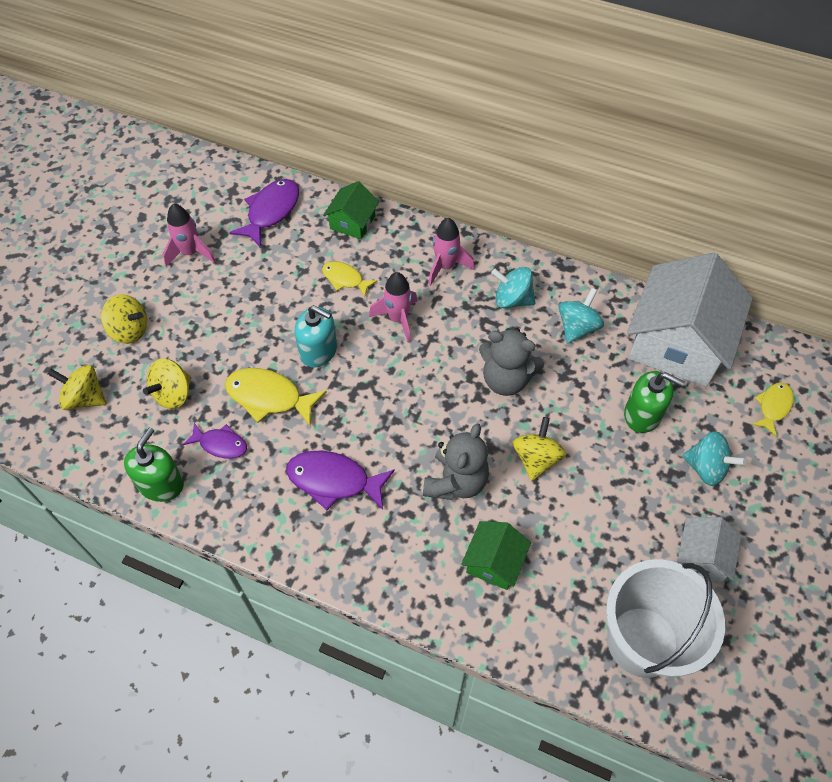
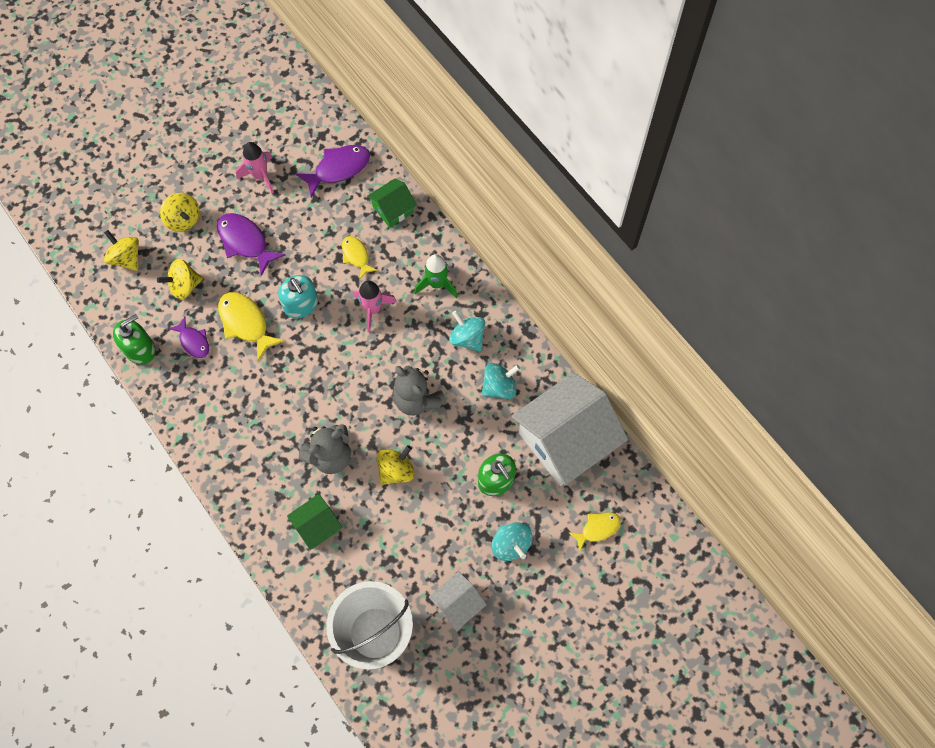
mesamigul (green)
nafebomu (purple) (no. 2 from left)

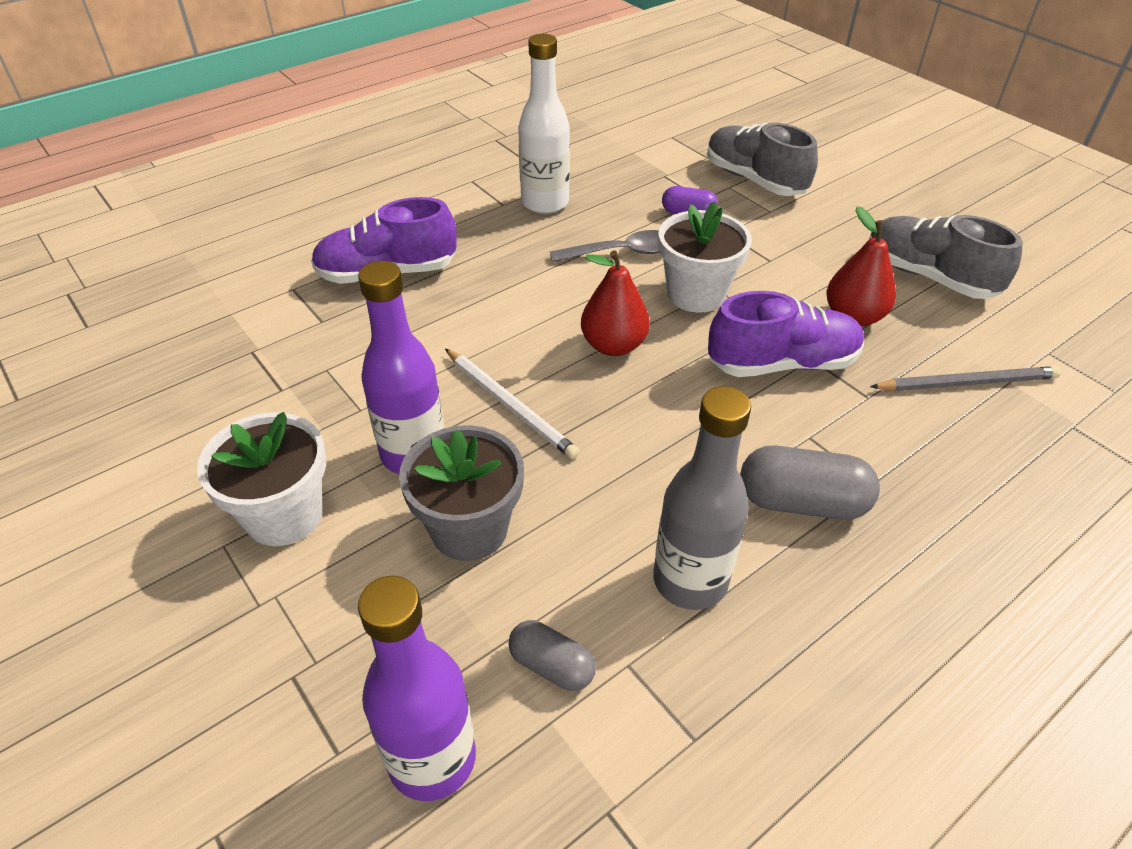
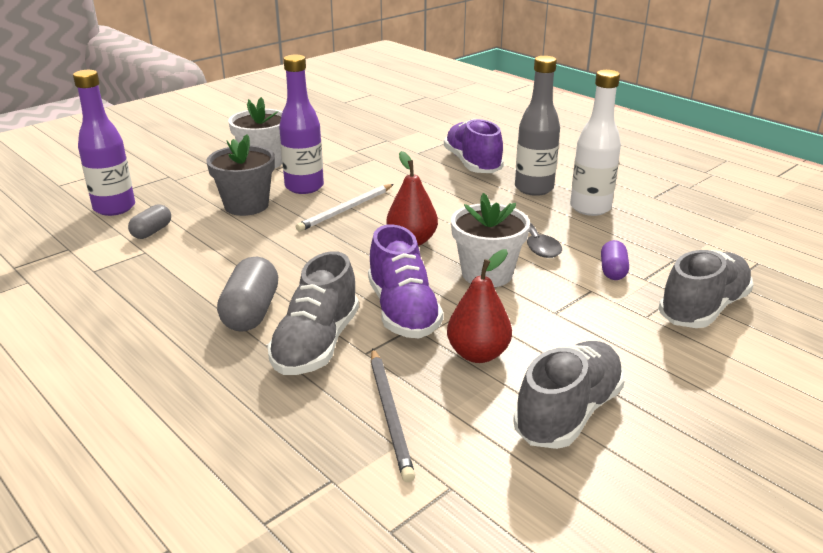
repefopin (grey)
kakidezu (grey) (no. 1 from left)

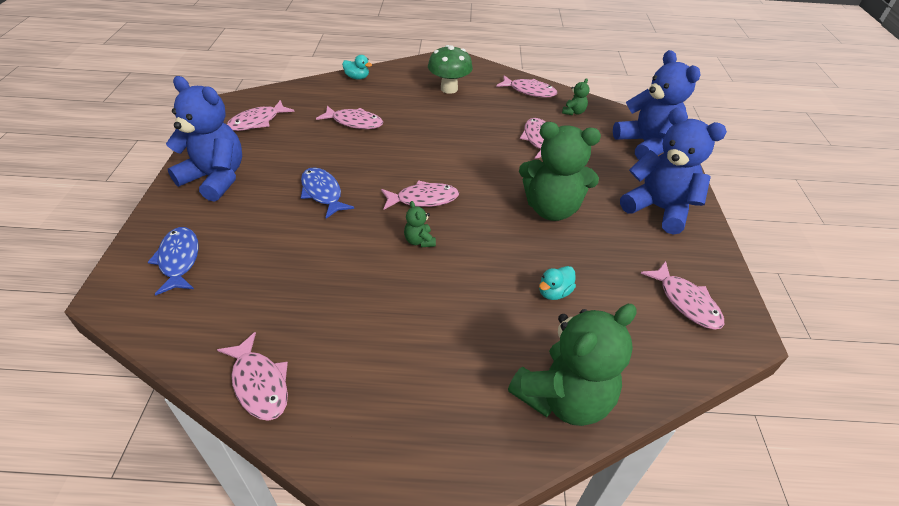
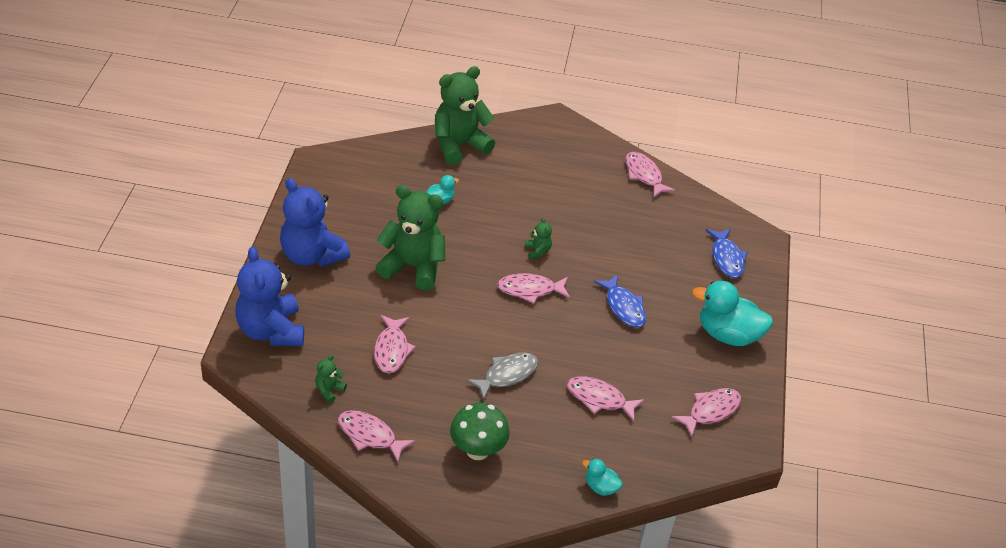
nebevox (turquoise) (no. 3 from left)
nafebomu (pink) (no. 7 from left in the first image)
nafebomu (grey)

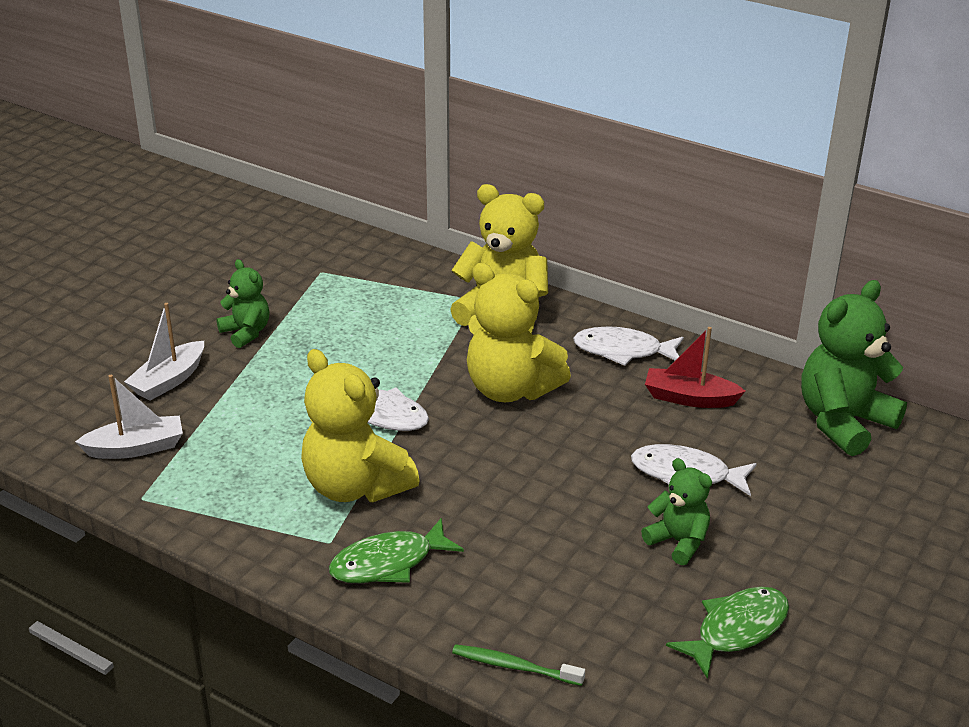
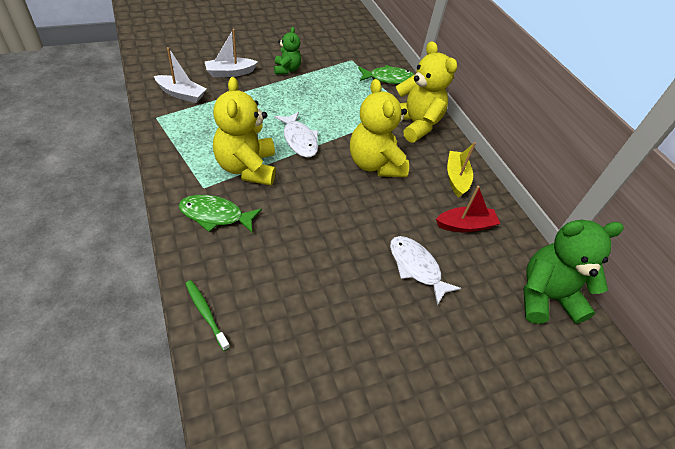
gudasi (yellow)
gudasi (red)
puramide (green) (no. 2 from left in the first image)
nafebomu (green) (no. 2 from left)

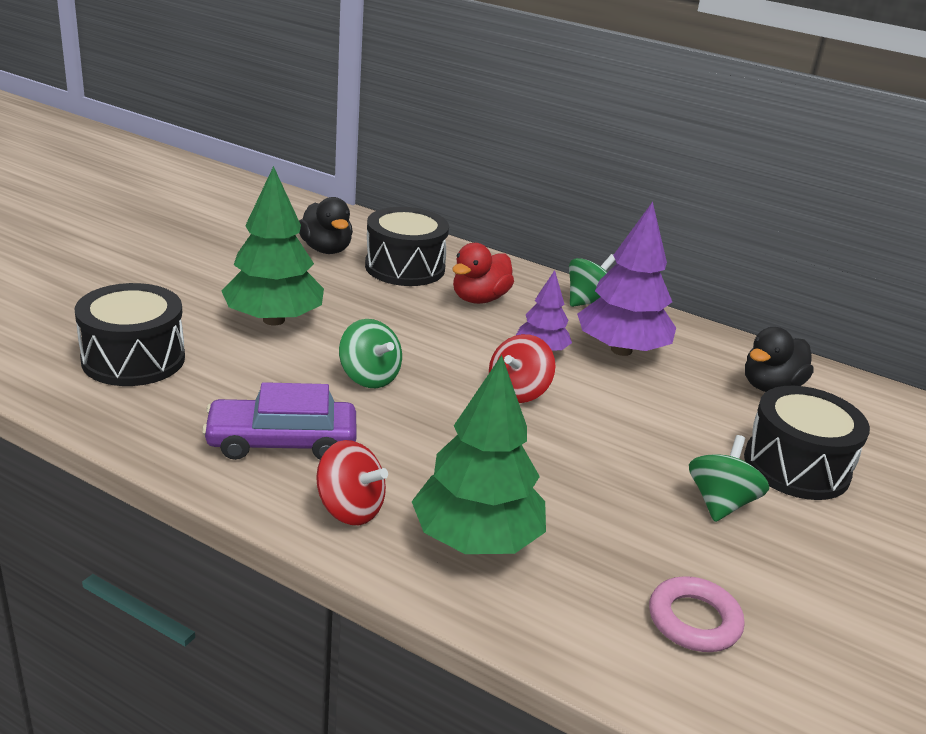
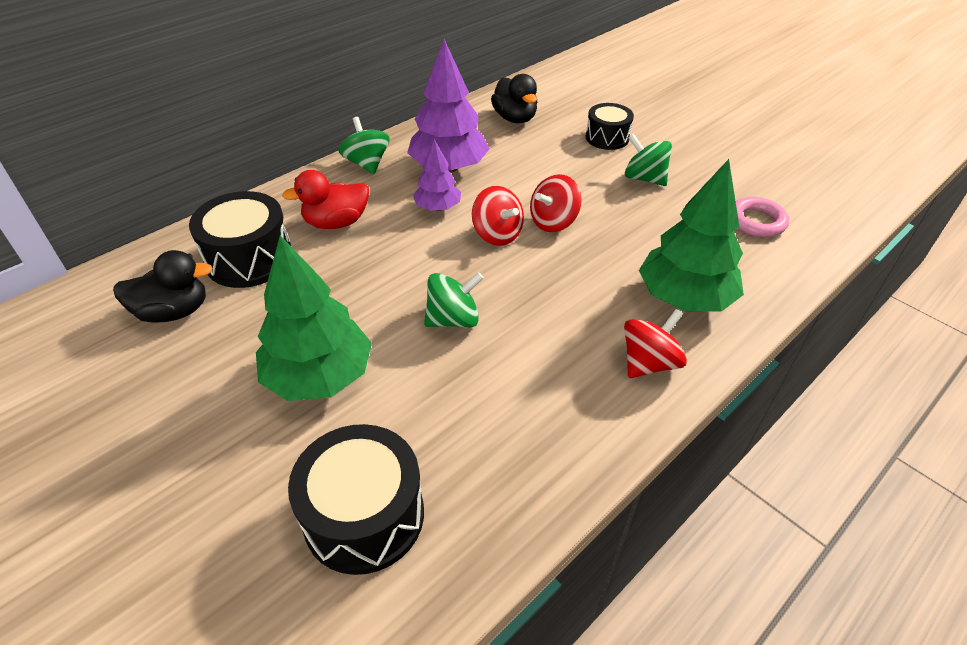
nebevox (red)
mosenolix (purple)
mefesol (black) (no. 3 from left)
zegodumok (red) (no. 2 from left)

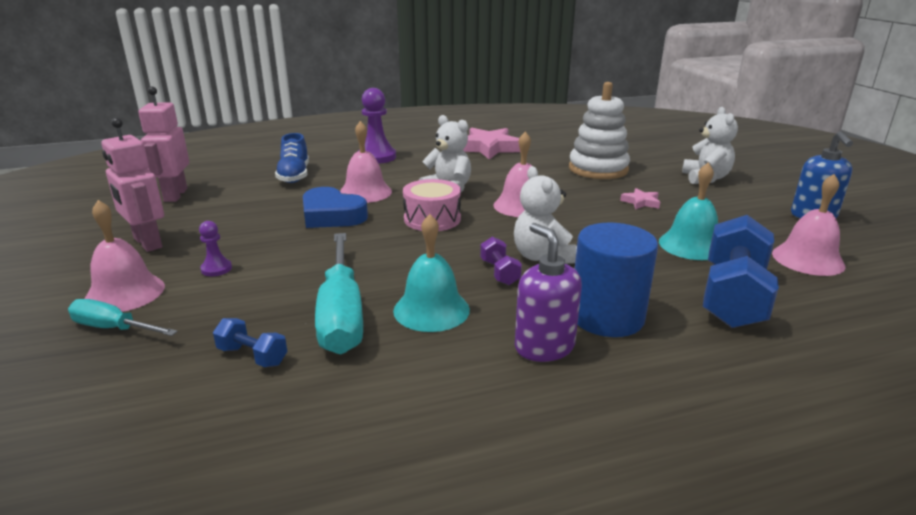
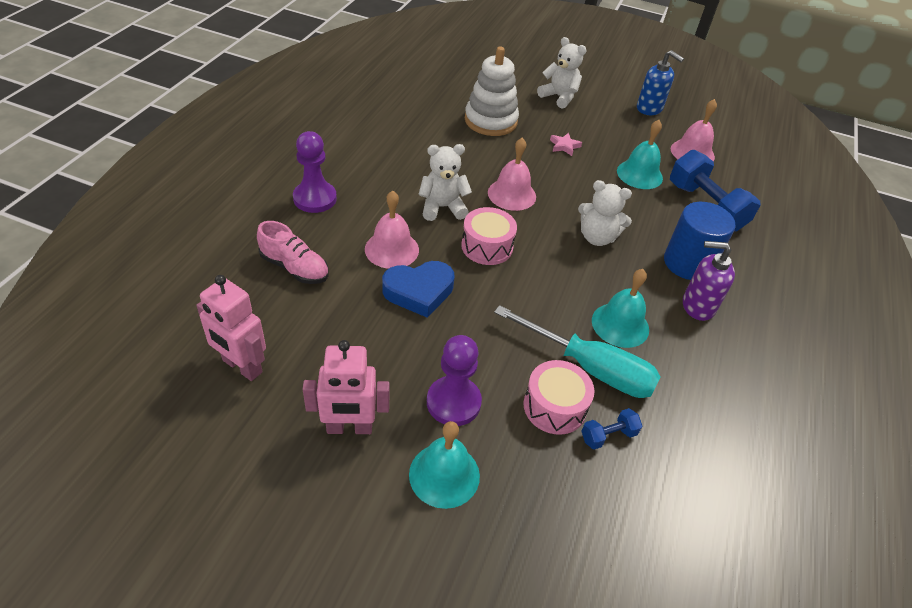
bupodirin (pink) (no. 1 from left in the first image)
kakidezu (pink)
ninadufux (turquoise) (no. 1 from left)
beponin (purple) (no. 2 from left)
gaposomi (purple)
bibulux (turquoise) (no. 1 from left in the first image)
mefesol (pink) (no. 2 from left)

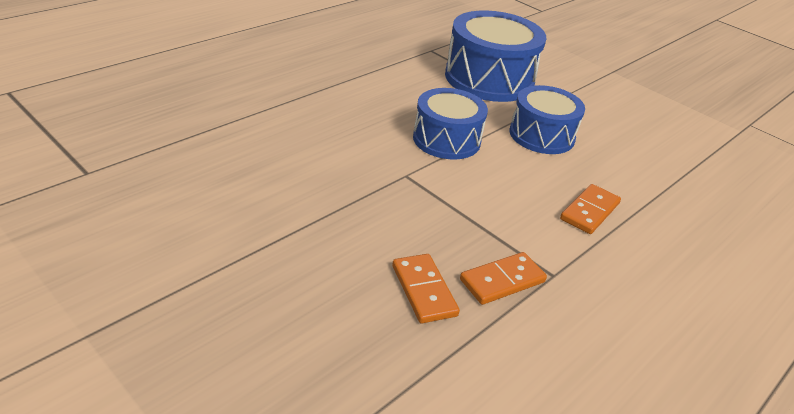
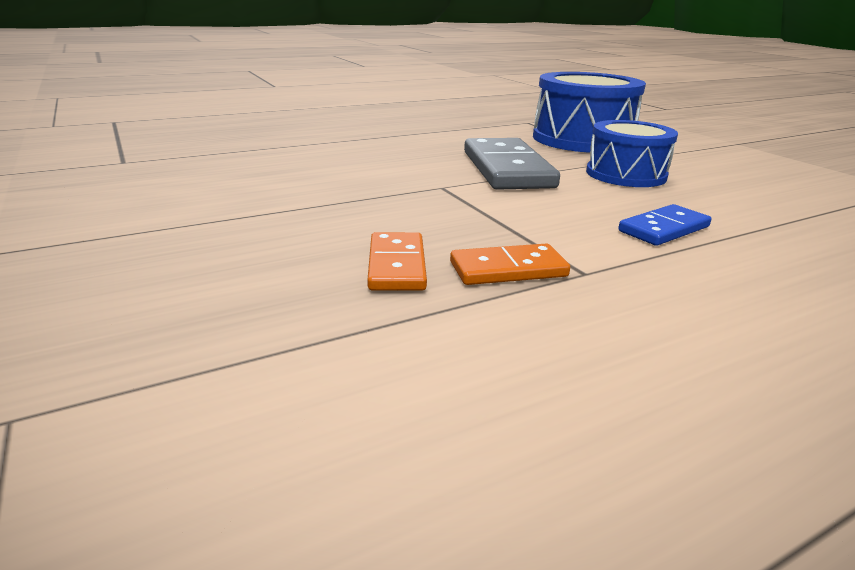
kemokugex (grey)
kemokugex (blue)

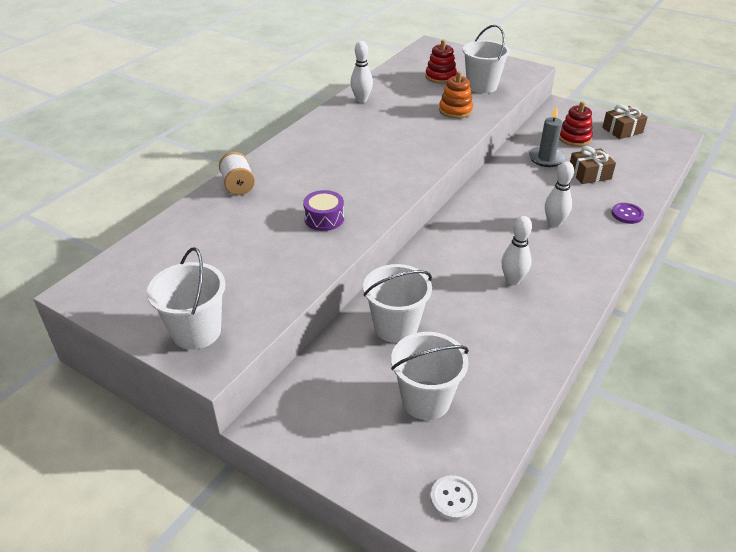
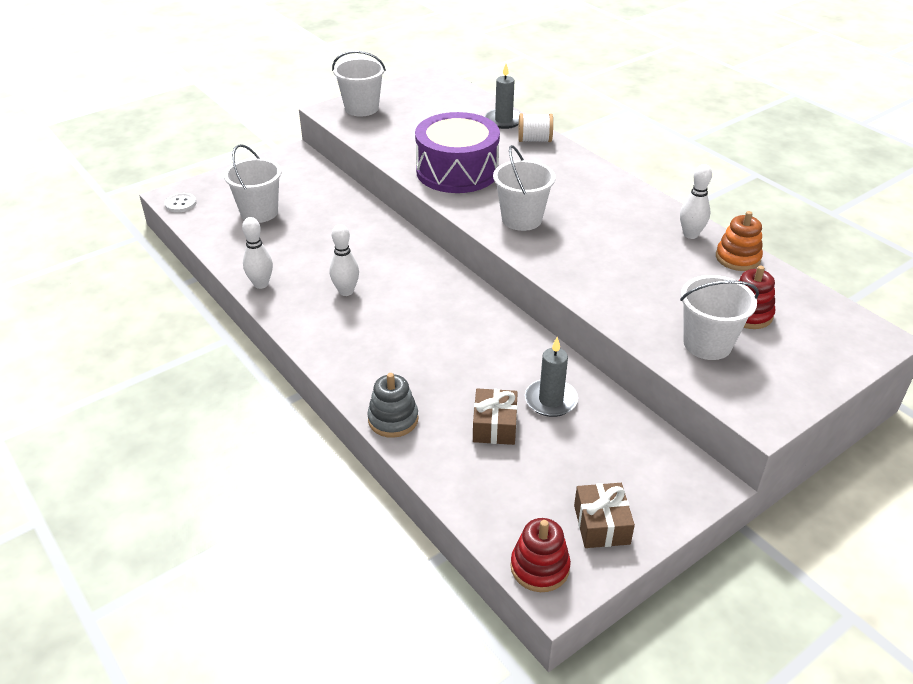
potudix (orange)
potudix (red) (no. 1 from left)
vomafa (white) (no. 1 from left)
mefesol (purple)
potudix (grey)
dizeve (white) (no. 3 from left)
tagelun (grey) (no. 1 from left)

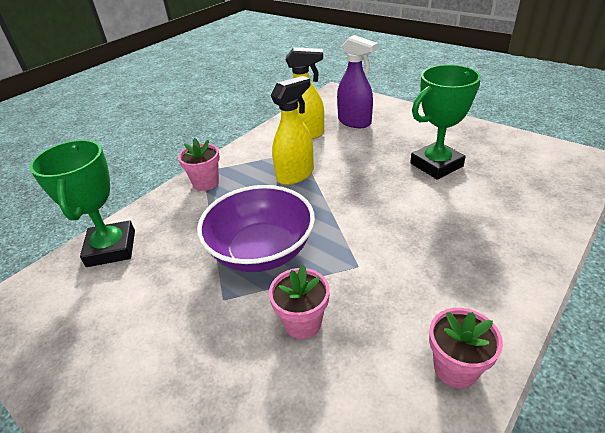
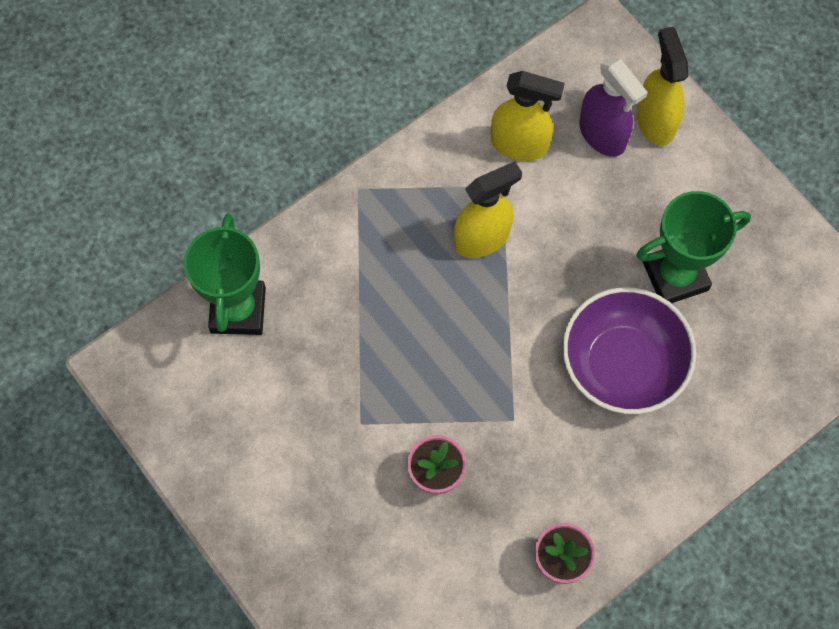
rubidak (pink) (no. 1 from left in the first image)
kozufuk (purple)
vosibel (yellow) (no. 3 from left)

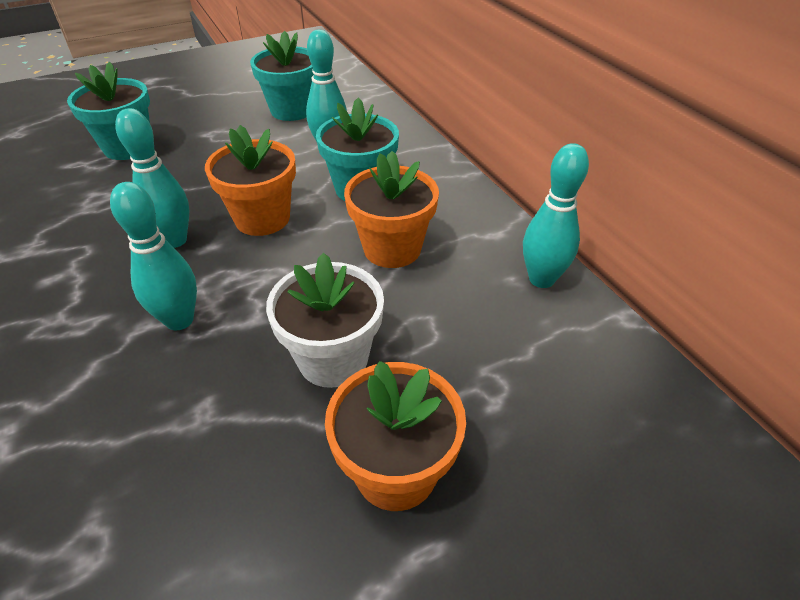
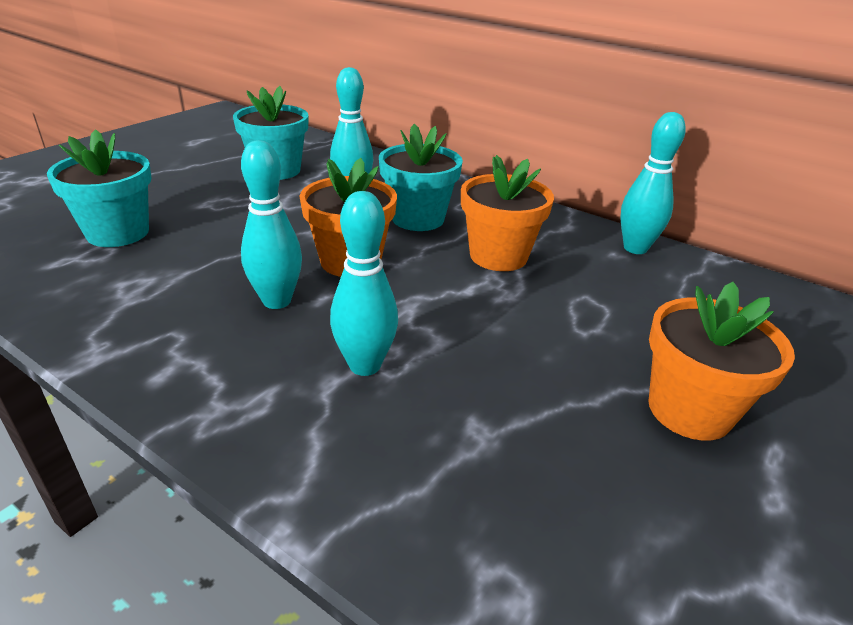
rubidak (white)

